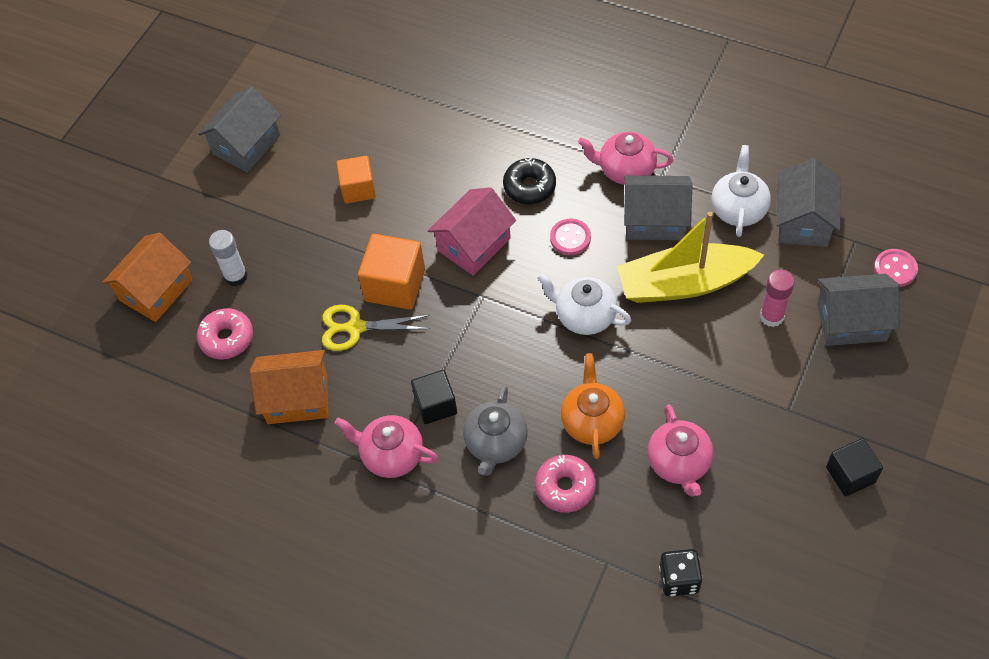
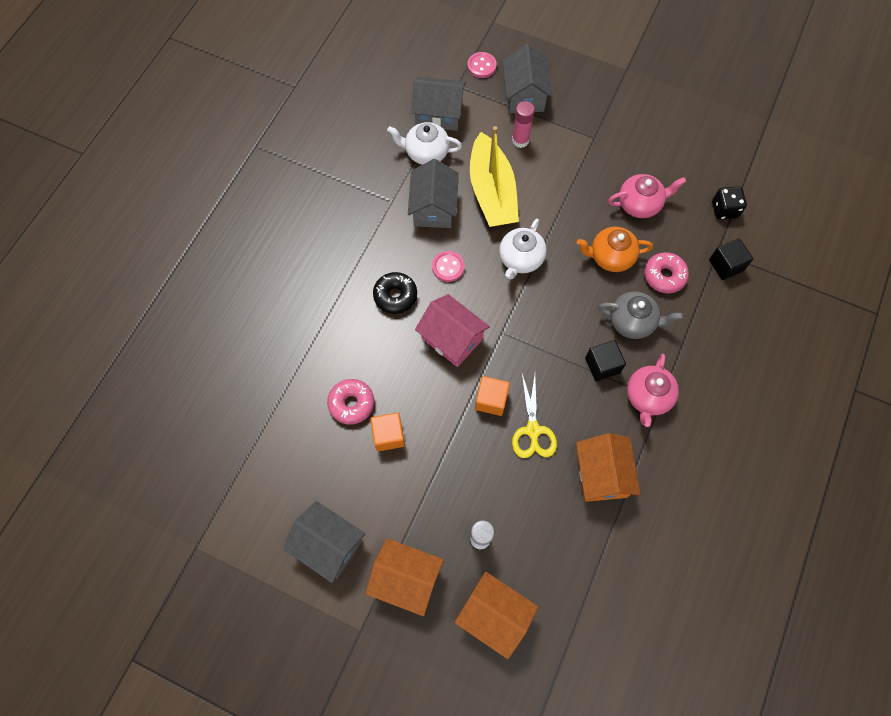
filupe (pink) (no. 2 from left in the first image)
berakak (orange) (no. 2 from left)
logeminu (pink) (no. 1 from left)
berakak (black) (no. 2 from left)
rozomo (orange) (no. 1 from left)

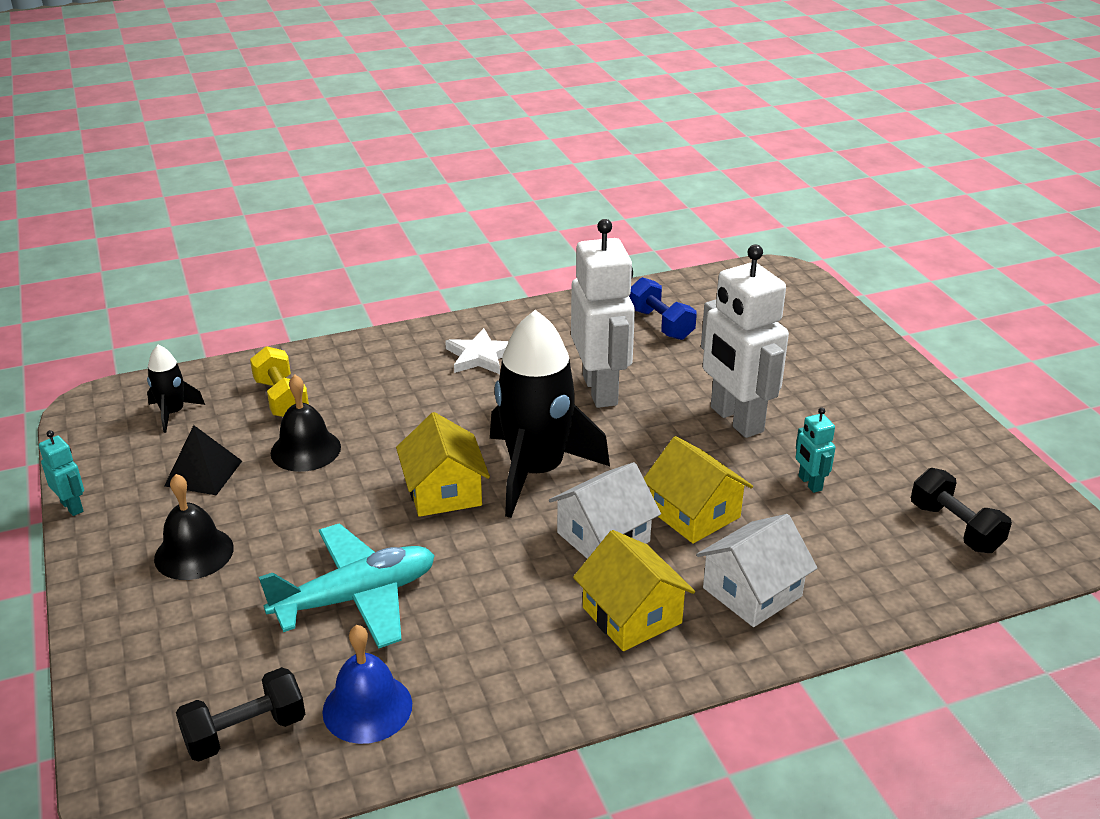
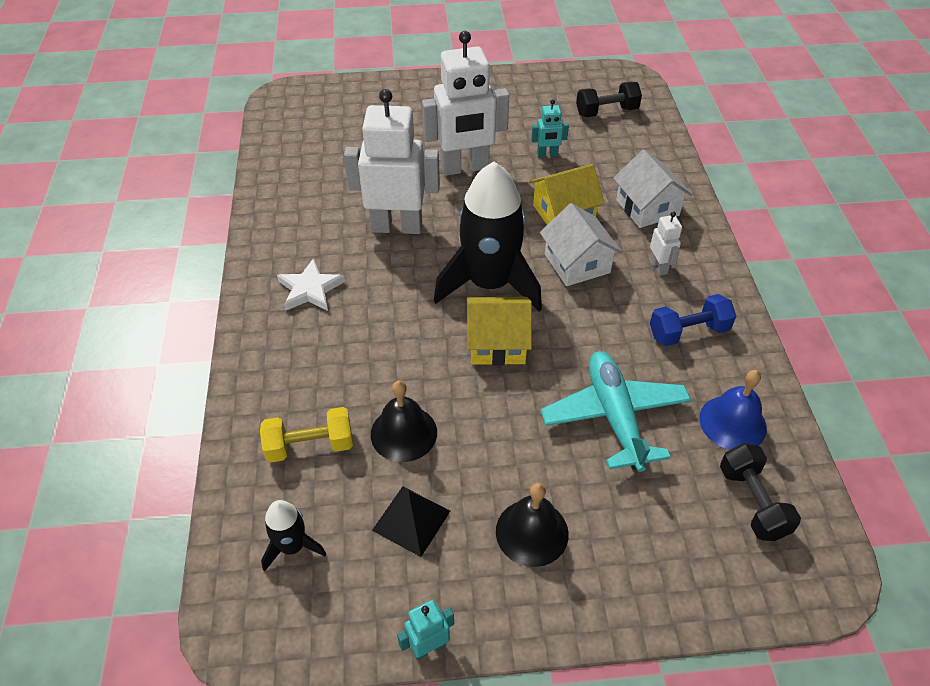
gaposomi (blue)
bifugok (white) (no. 3 from left)

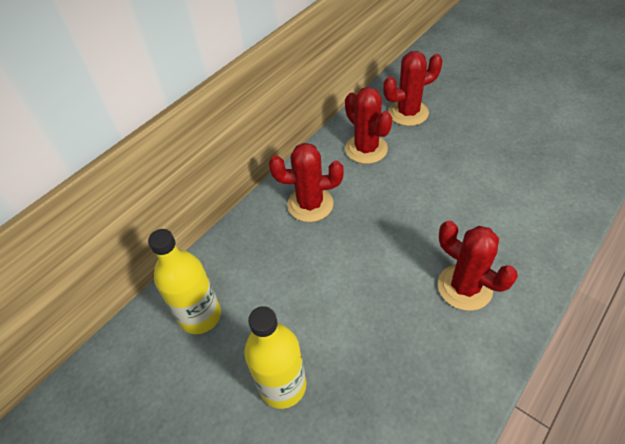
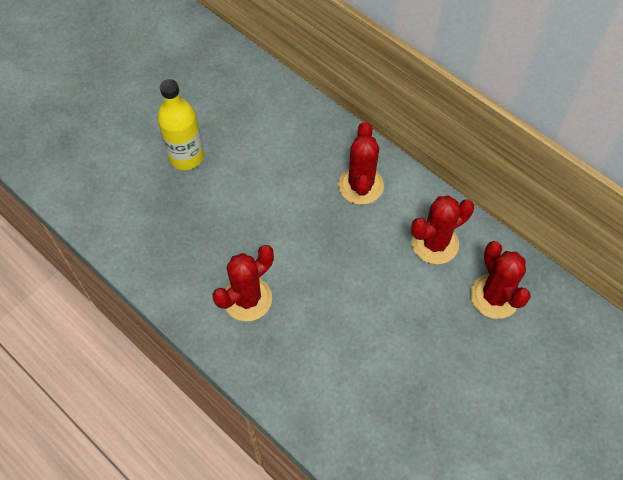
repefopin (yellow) (no. 1 from left in the first image)

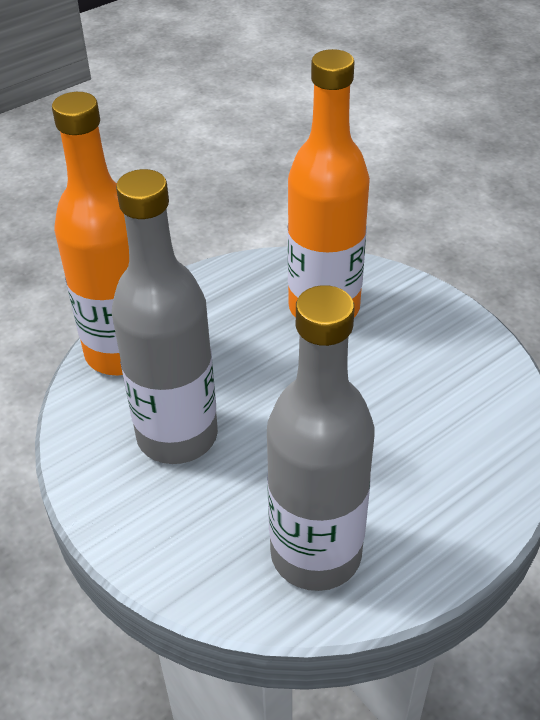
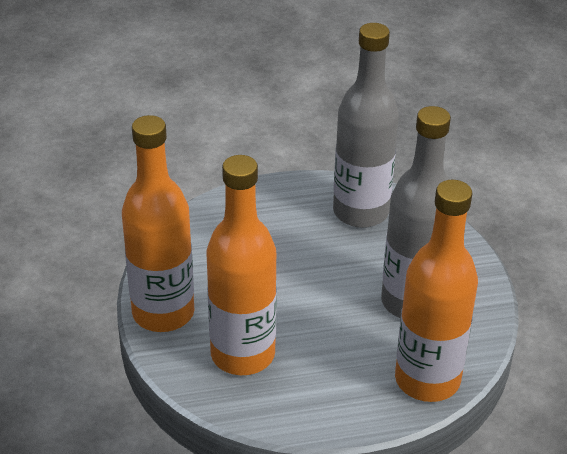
repefopin (orange) (no. 1 from left)

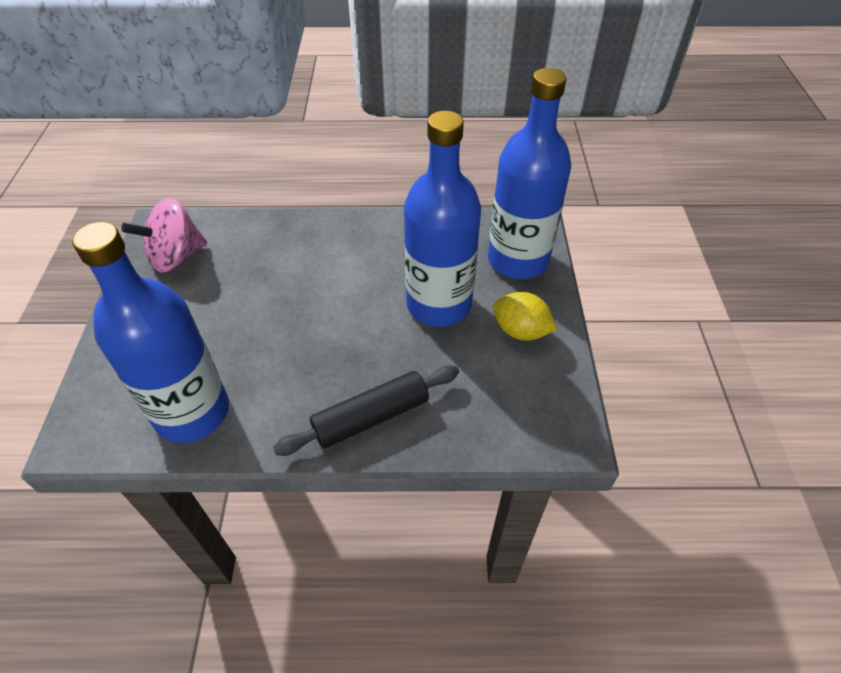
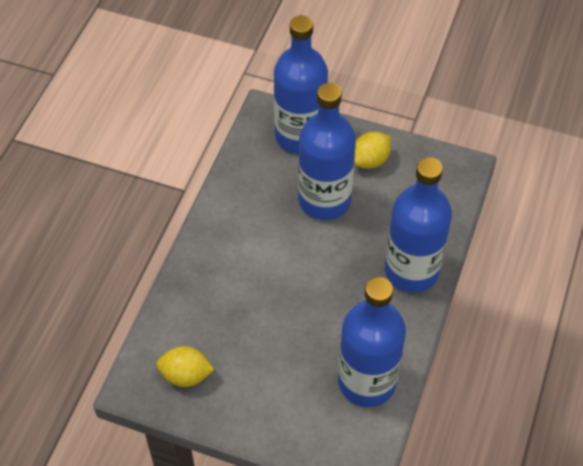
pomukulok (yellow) (no. 1 from left)
repefopin (blue) (no. 4 from left)

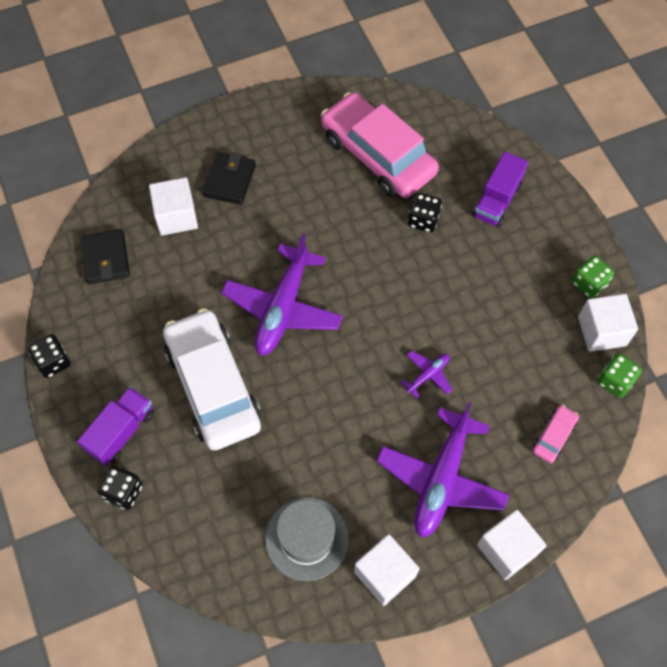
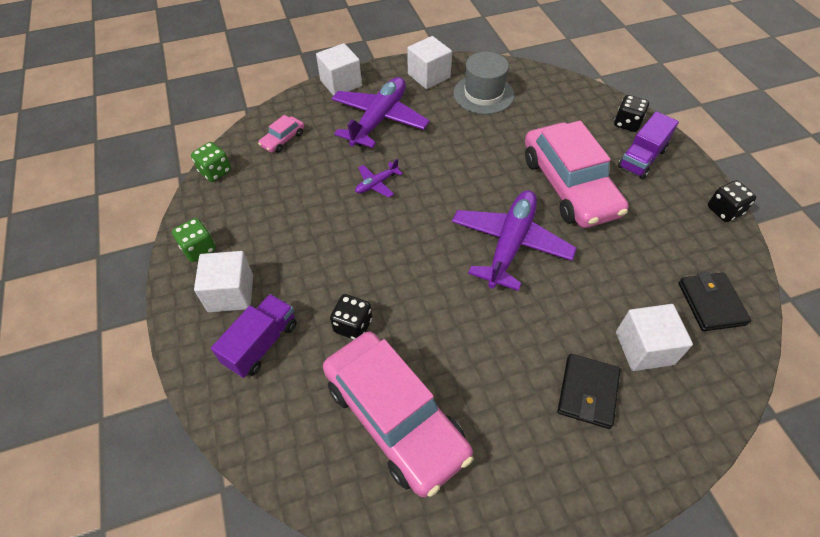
berakak (white) (no. 1 from left)
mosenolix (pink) (no. 3 from left)

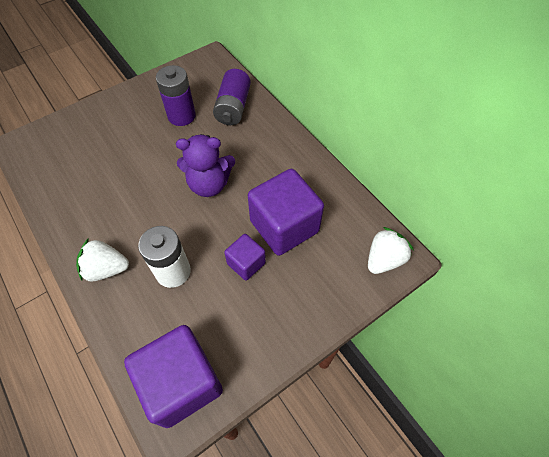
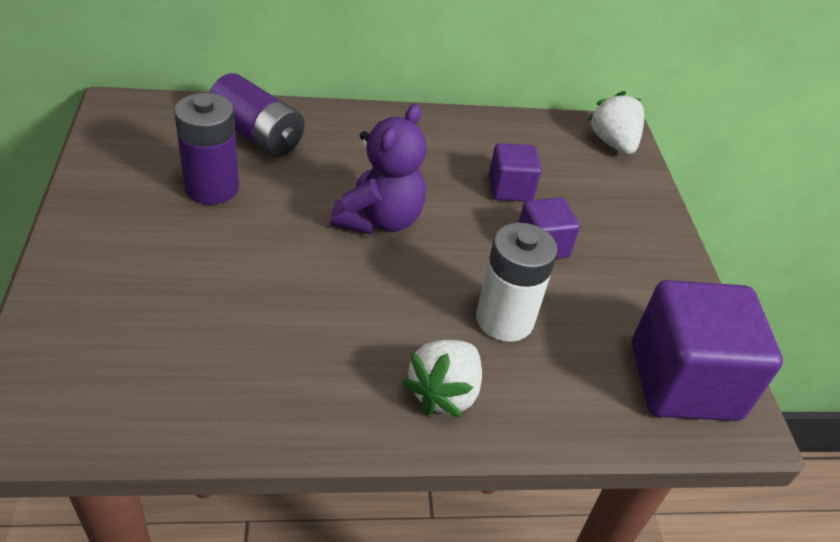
berakak (purple) (no. 1 from left)

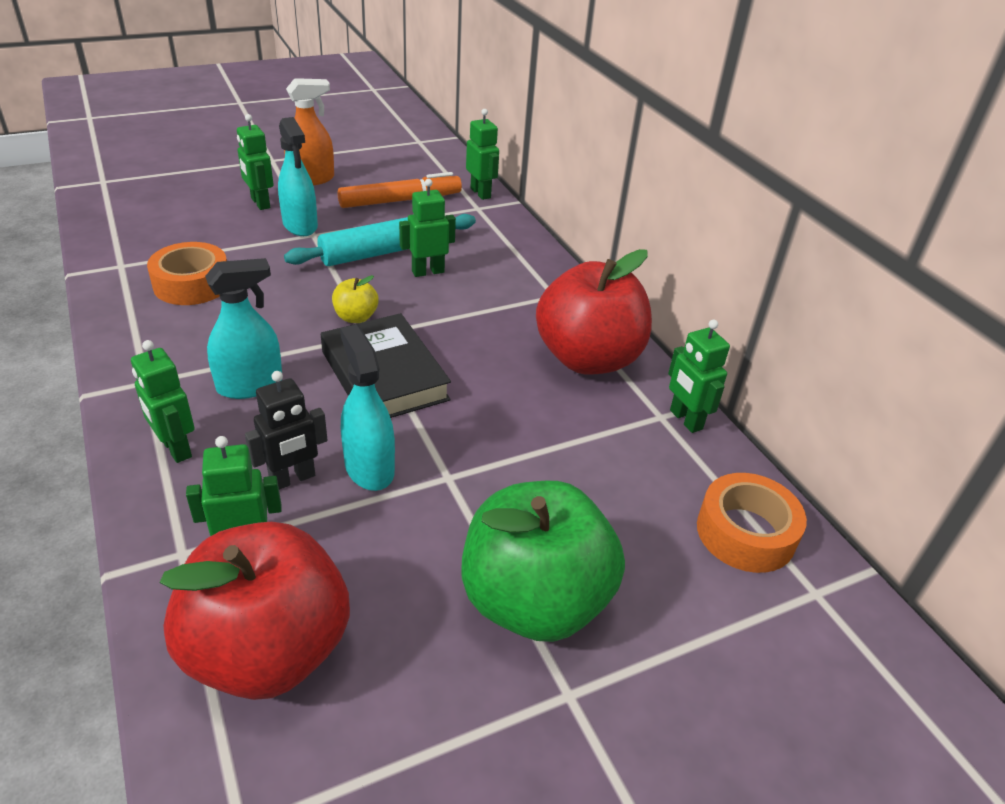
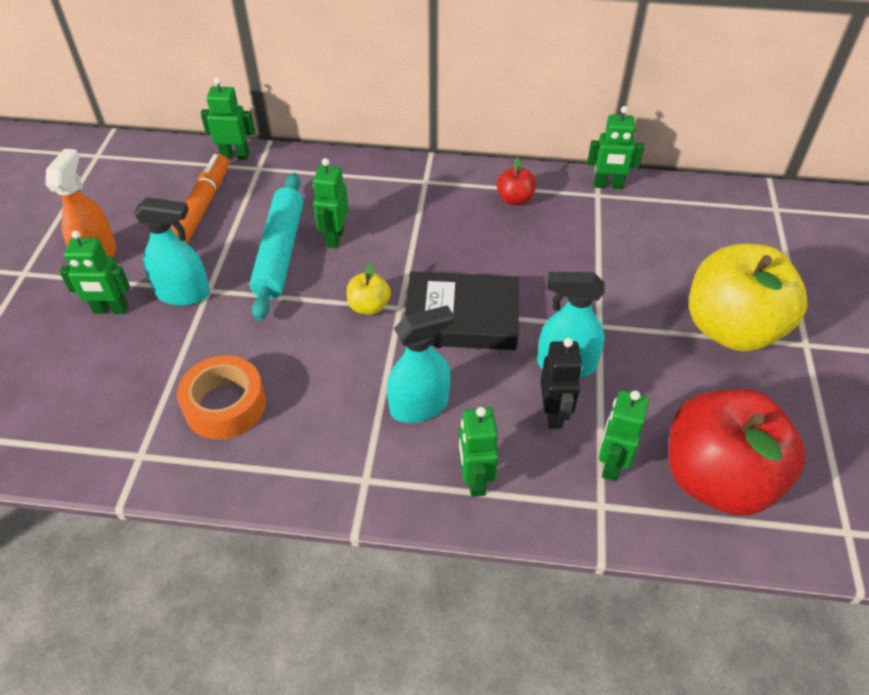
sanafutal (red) (no. 1 from left)
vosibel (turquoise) (no. 2 from left)
bifugok (green) (no. 4 from left)
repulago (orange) (no. 2 from left in the first image)
sanafutal (yellow) (no. 2 from left)

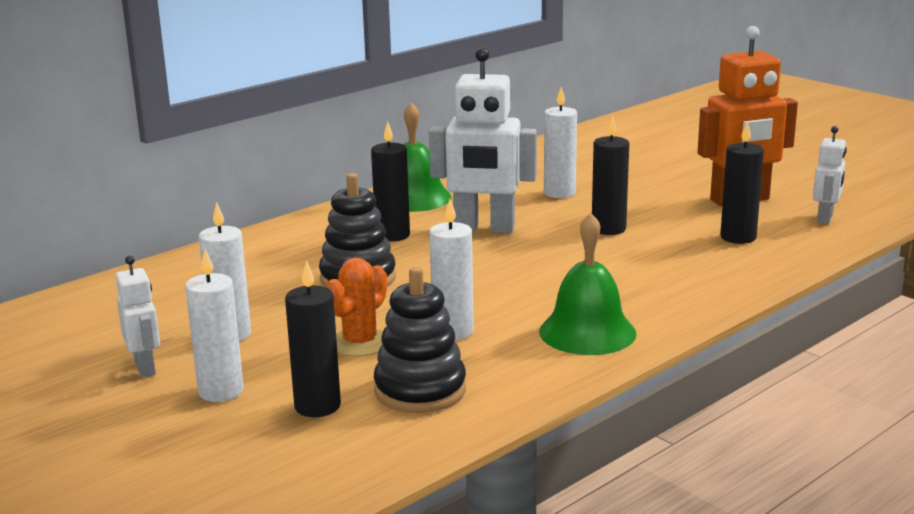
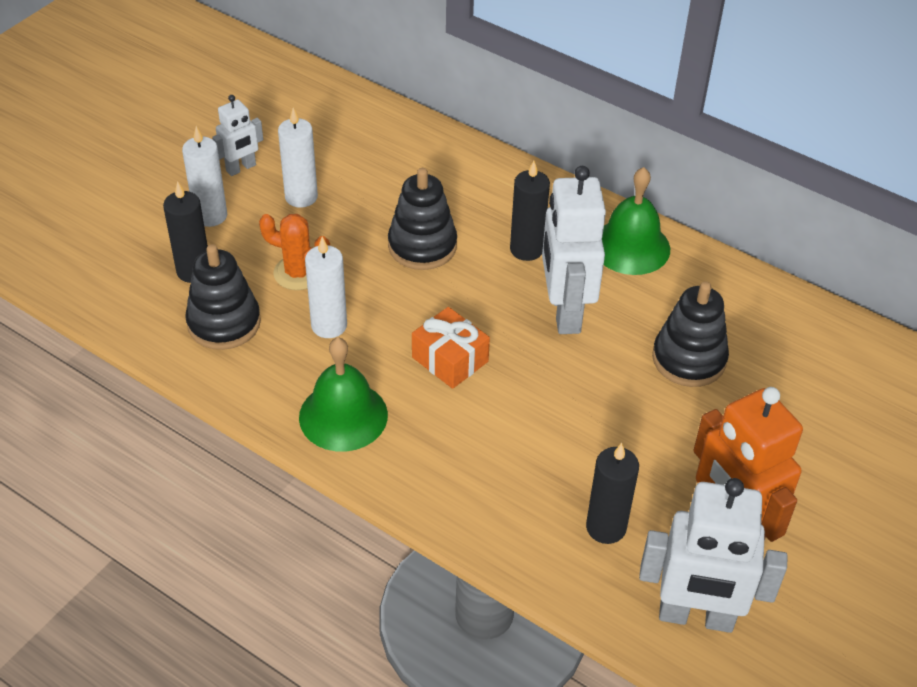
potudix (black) (no. 3 from left)
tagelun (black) (no. 3 from left in the first image)
bifugok (white) (no. 3 from left)
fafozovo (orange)

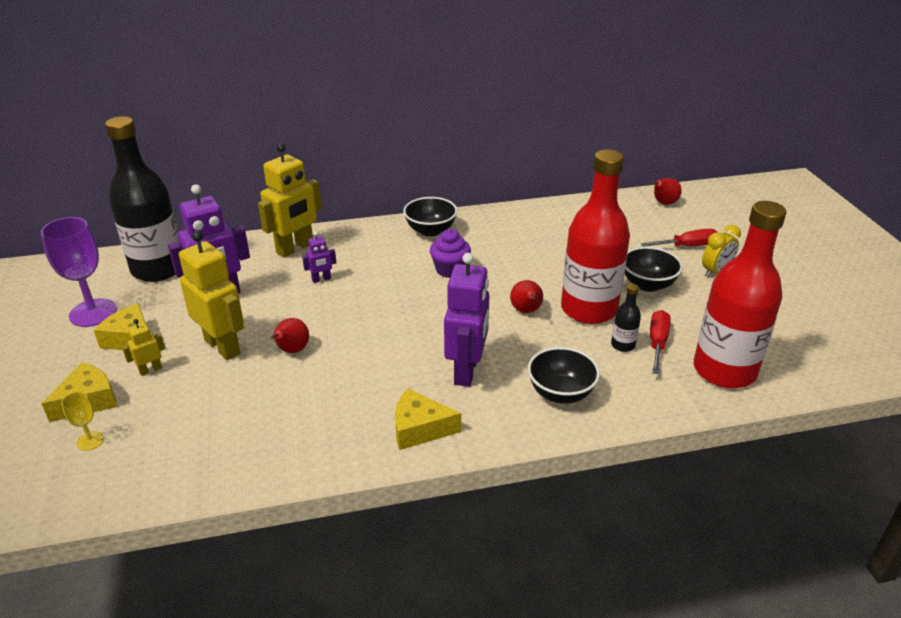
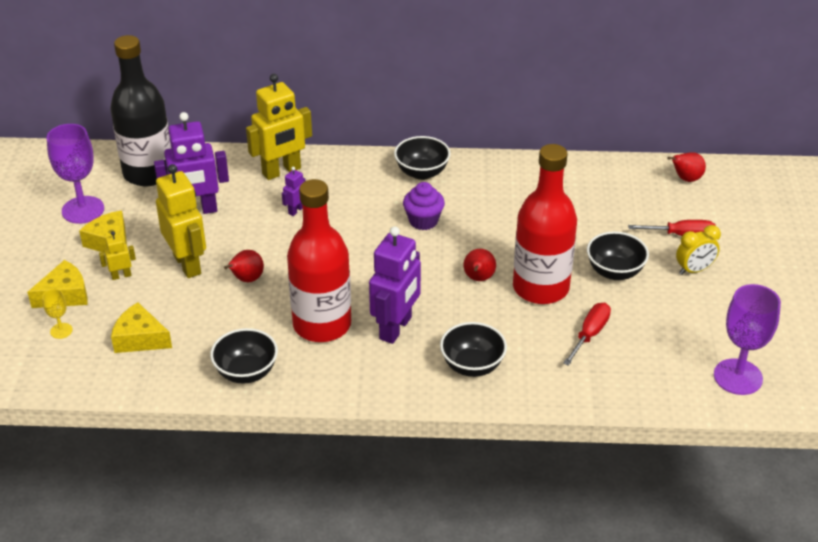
repefopin (red) (no. 1 from left)
bifugok (purple) (no. 2 from left)
repefopin (black) (no. 2 from left in the first image)
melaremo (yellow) (no. 3 from left)
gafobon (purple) (no. 2 from left)
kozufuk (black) (no. 1 from left)

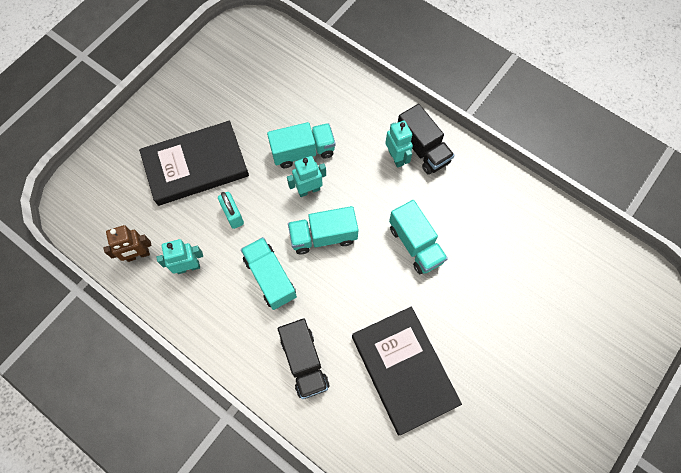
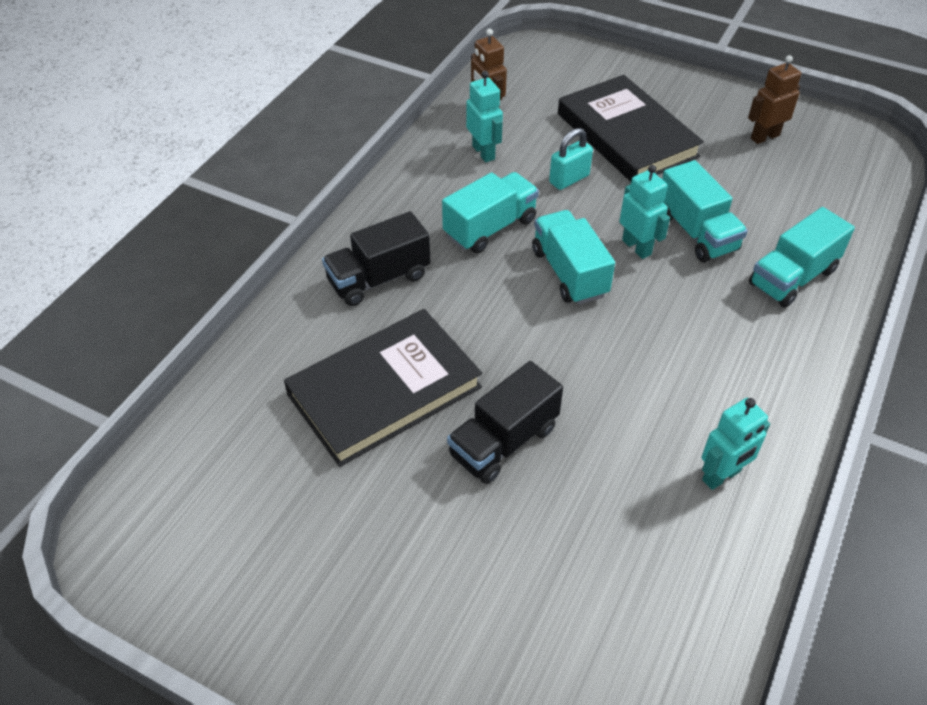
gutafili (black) (no. 2 from left)
bifugok (turquoise) (no. 3 from left)
gutafili (turquoise) (no. 4 from left)
bifugok (brown) (no. 2 from left)

